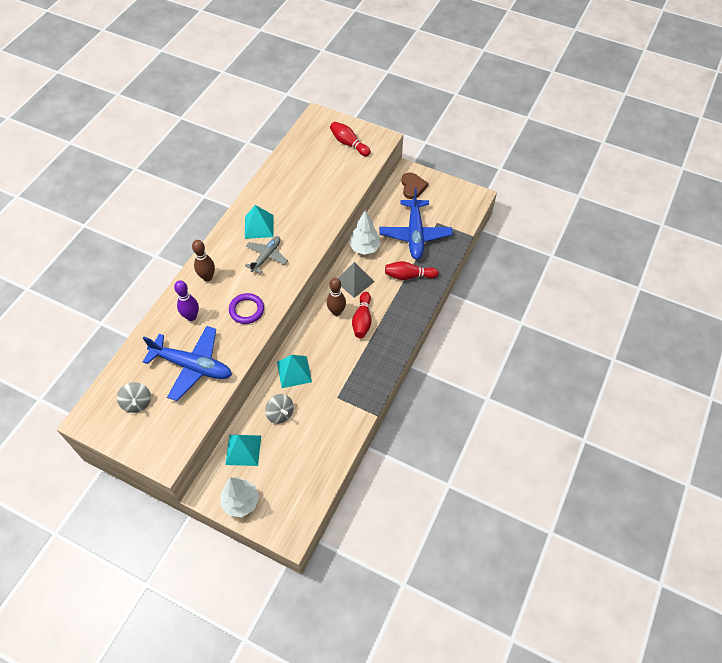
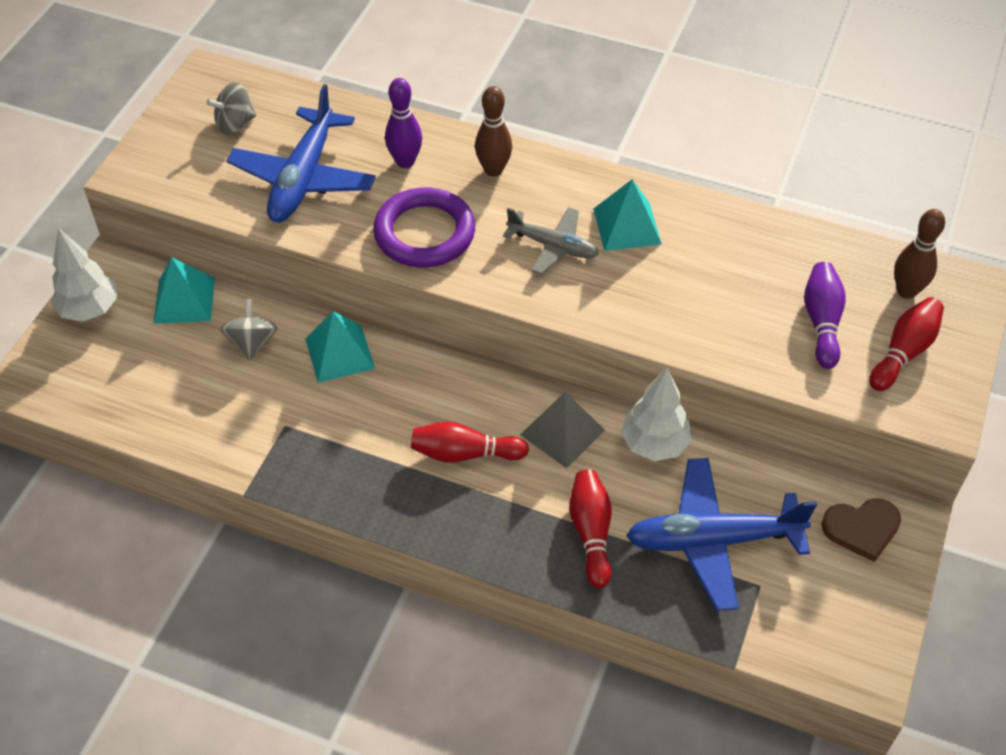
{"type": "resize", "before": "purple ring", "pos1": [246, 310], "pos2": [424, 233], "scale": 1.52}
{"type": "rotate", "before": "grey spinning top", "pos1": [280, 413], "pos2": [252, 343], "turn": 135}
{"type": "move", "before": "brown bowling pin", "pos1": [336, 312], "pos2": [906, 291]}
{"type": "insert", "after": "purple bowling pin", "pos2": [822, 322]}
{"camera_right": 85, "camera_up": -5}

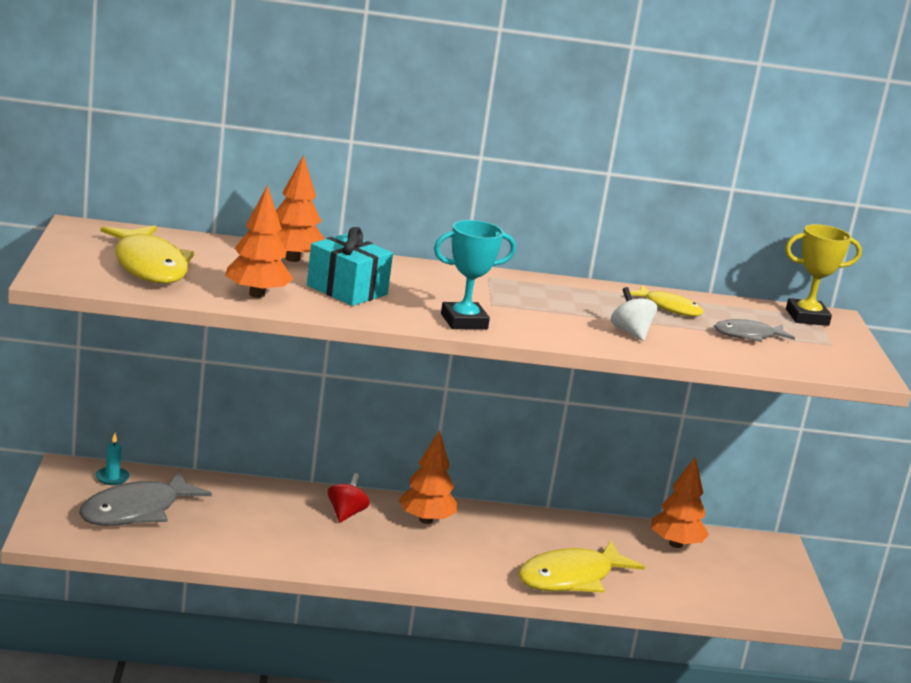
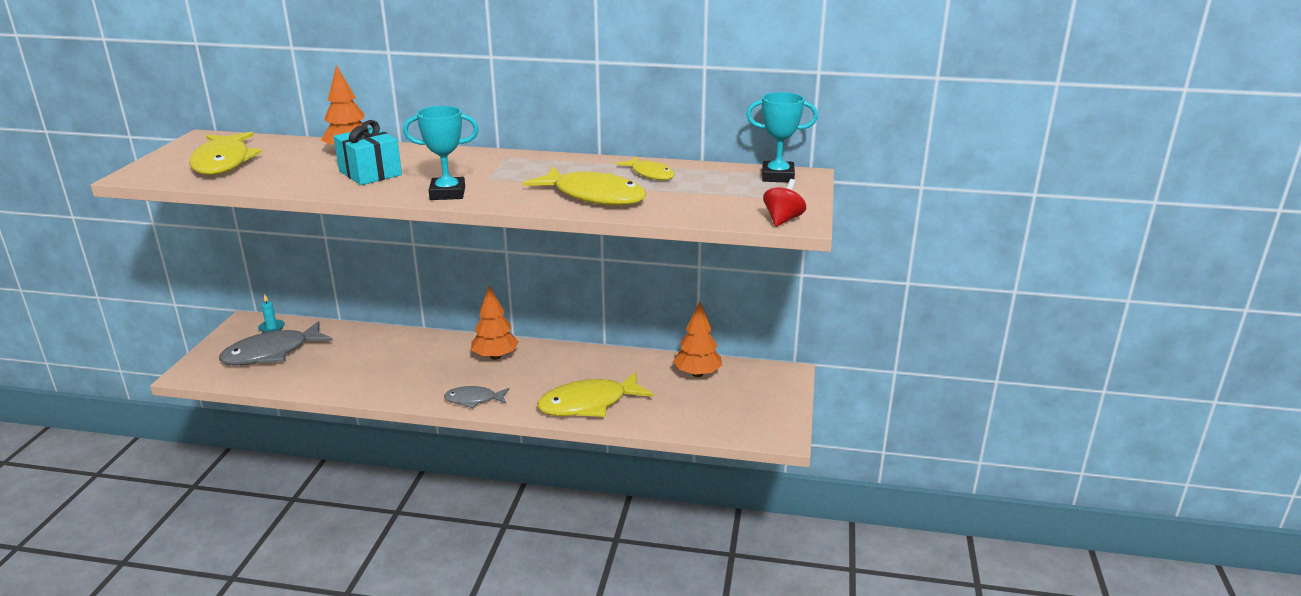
{"type": "delete", "before": "orange tree", "pos1": [257, 294]}
{"type": "move", "before": "red spinning top", "pos1": [346, 513], "pos2": [783, 220]}
{"type": "replace", "before": "white spinning top", "after": "yellow fish", "pos1": [630, 332], "pos2": [594, 196]}
{"type": "move", "before": "grey fish", "pos1": [748, 335], "pos2": [473, 400]}
{"type": "recolor", "before": "yellow trophy", "after": "turquoise trophy", "pos1": [807, 317], "pos2": [777, 176]}
{"camera_right": 15, "camera_up": 5}

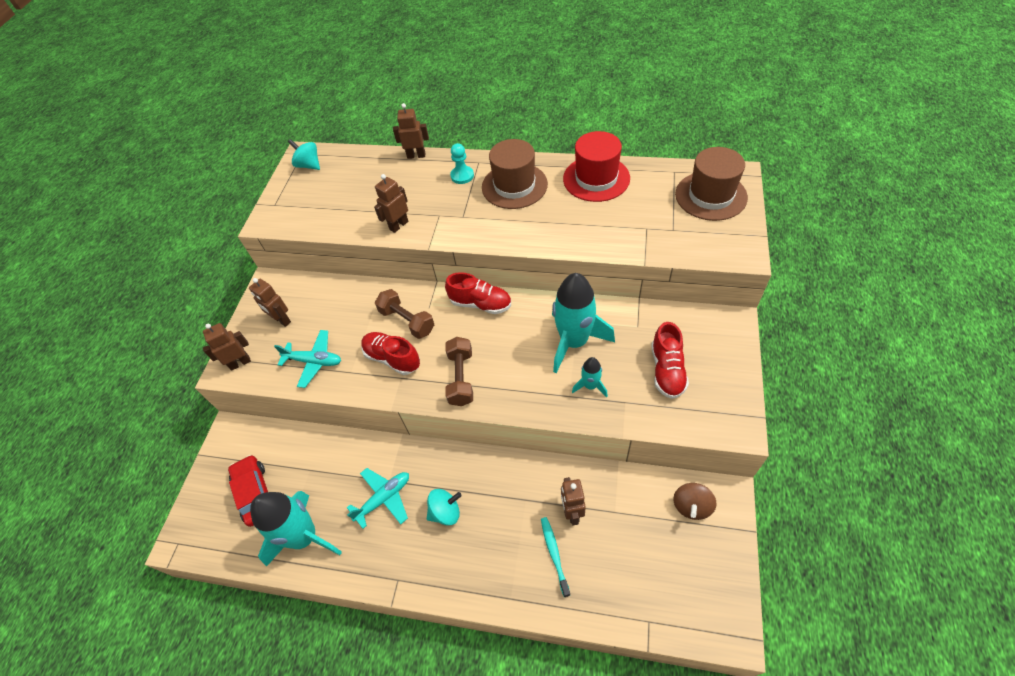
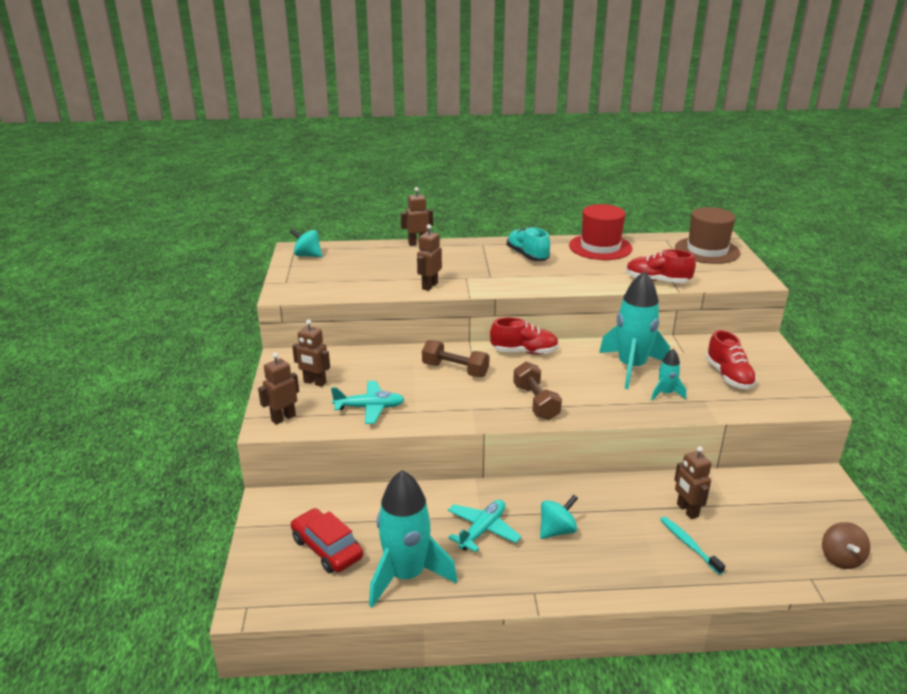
{"type": "move", "before": "red shoe", "pos1": [392, 358], "pos2": [657, 281]}
{"type": "delete", "before": "turquoise pawn", "pos1": [462, 176]}
{"type": "replace", "before": "brown hat", "after": "turquoise shoe", "pos1": [514, 186], "pos2": [527, 255]}
{"type": "move", "before": "brown spinning top", "pos1": [691, 506], "pos2": [840, 559]}
{"camera_right": -20, "camera_up": -25}

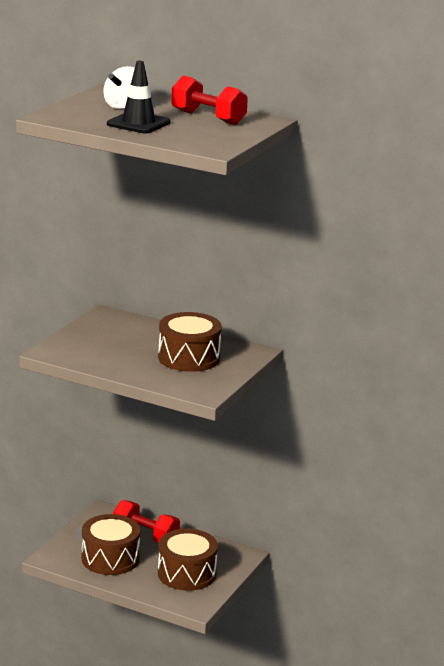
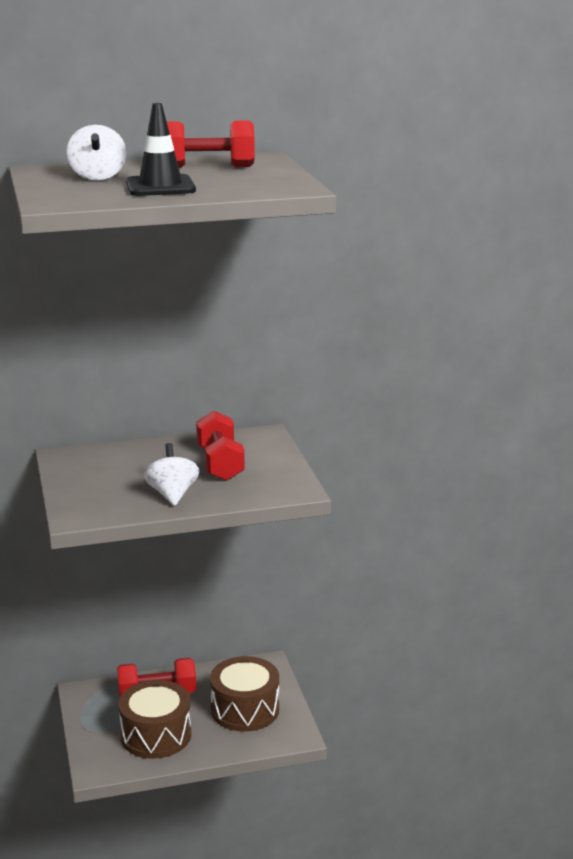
{"type": "replace", "before": "brown drum", "after": "red dumbbell", "pos1": [189, 358], "pos2": [220, 464]}
{"type": "insert", "after": "white spinning top", "pos2": [172, 494]}
{"camera_right": -40, "camera_up": 0}

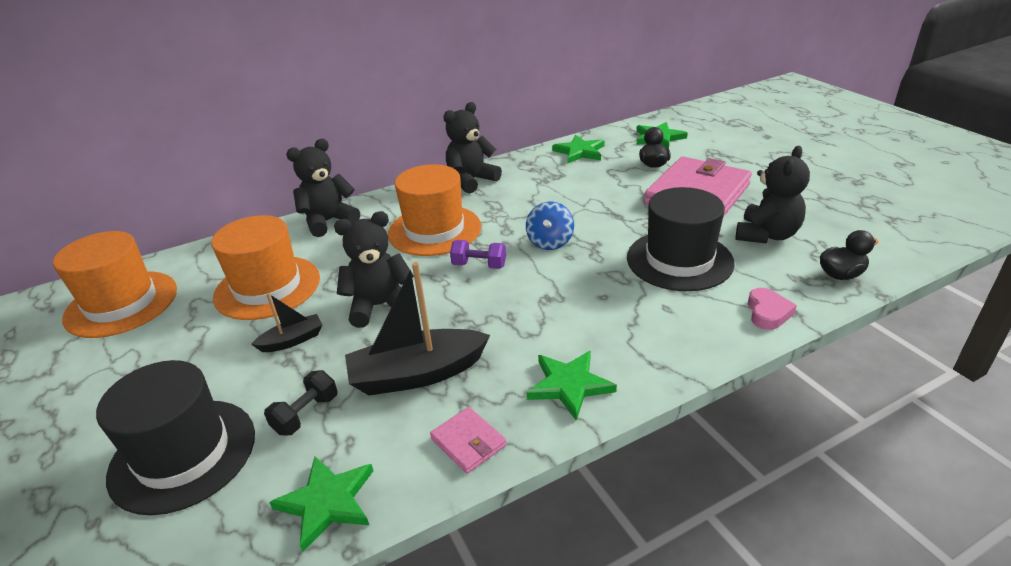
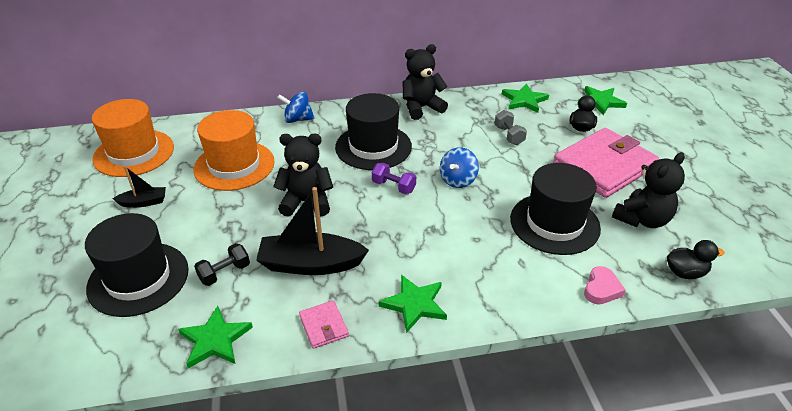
{"type": "move", "before": "black boat", "pos1": [292, 340], "pos2": [144, 202]}
{"type": "replace", "before": "black teddy bear", "after": "blue spinning top", "pos1": [328, 221], "pos2": [298, 119]}
{"type": "recolor", "before": "orange hat", "after": "black hat", "pos1": [434, 230], "pos2": [373, 147]}
{"type": "insert", "after": "grey dumbbell", "pos2": [509, 135]}
{"camera_right": 15, "camera_up": 5}

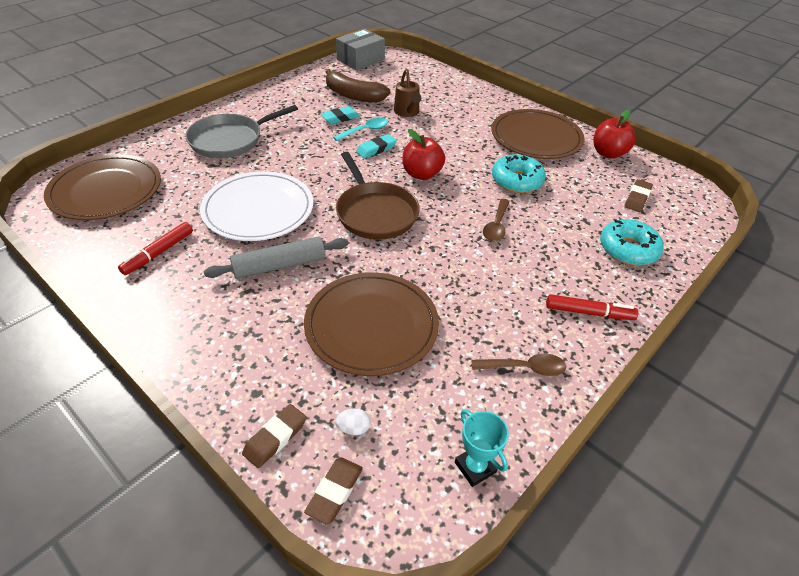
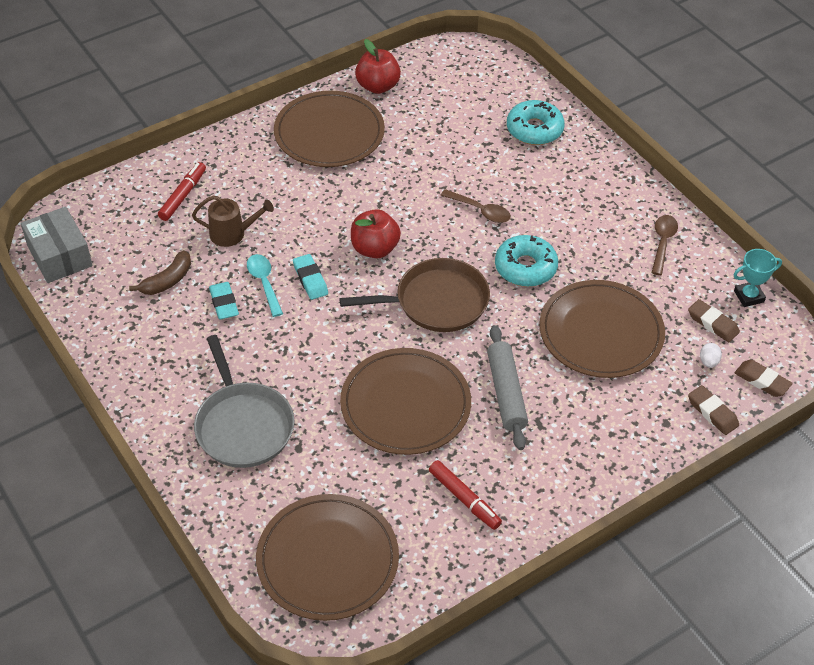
{"type": "recolor", "before": "white plate", "after": "brown plate", "pos1": [258, 209], "pos2": [405, 404]}
{"type": "resize", "before": "brown banana", "pos1": [353, 95], "pos2": [167, 280], "scale": 0.65}
{"type": "move", "before": "turquoise donut", "pos1": [517, 180], "pos2": [525, 267]}
{"type": "move", "before": "red marker", "pos1": [589, 313], "pos2": [183, 196]}
{"type": "move", "before": "brown eraser", "pos1": [637, 198], "pos2": [713, 323]}
{"camera_right": -75, "camera_up": 5}

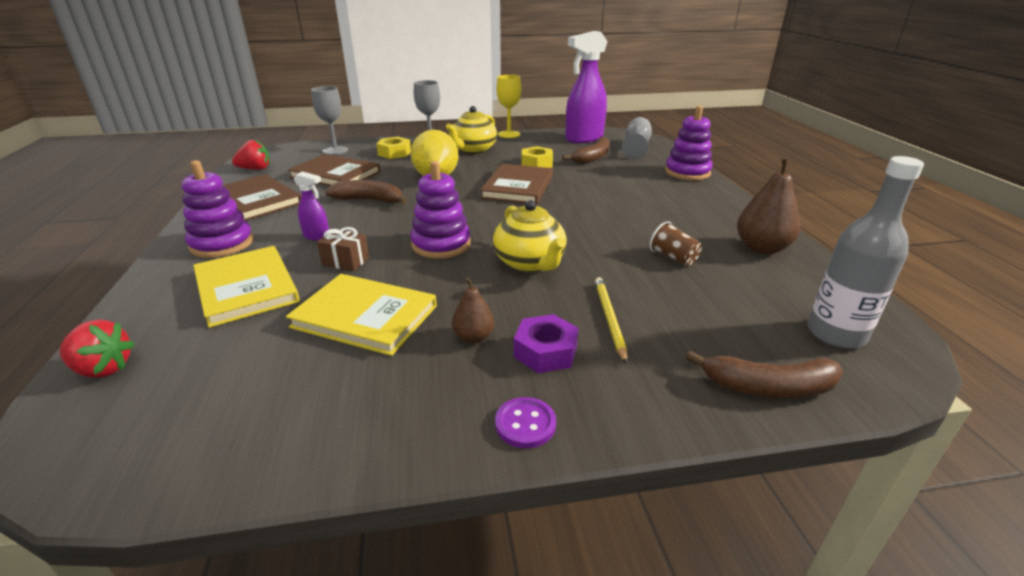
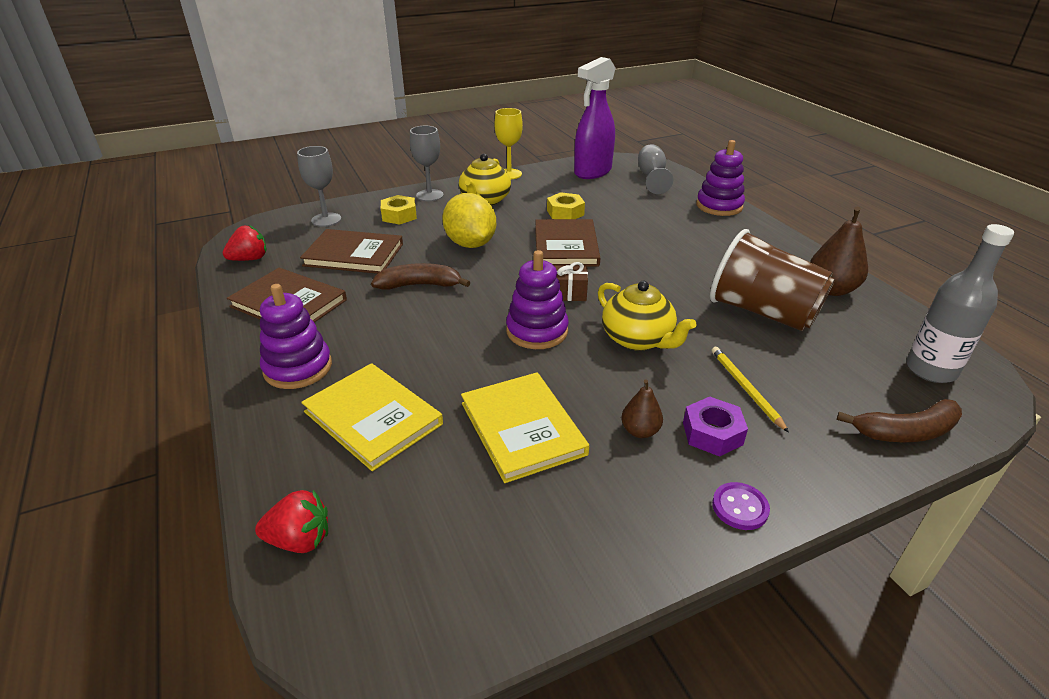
{"type": "rotate", "before": "yellow book", "pos1": [365, 316], "pos2": [522, 428], "turn": 60}
{"type": "delete", "before": "purple spray bottle", "pos1": [317, 236]}
{"type": "move", "before": "brown gift", "pos1": [346, 261], "pos2": [569, 293]}
{"type": "delete", "before": "brown banana", "pos1": [592, 158]}
{"type": "resize", "before": "brown cup", "pos1": [673, 258], "pos2": [762, 312], "scale": 2.39}
{"camera_right": -15, "camera_up": 5}

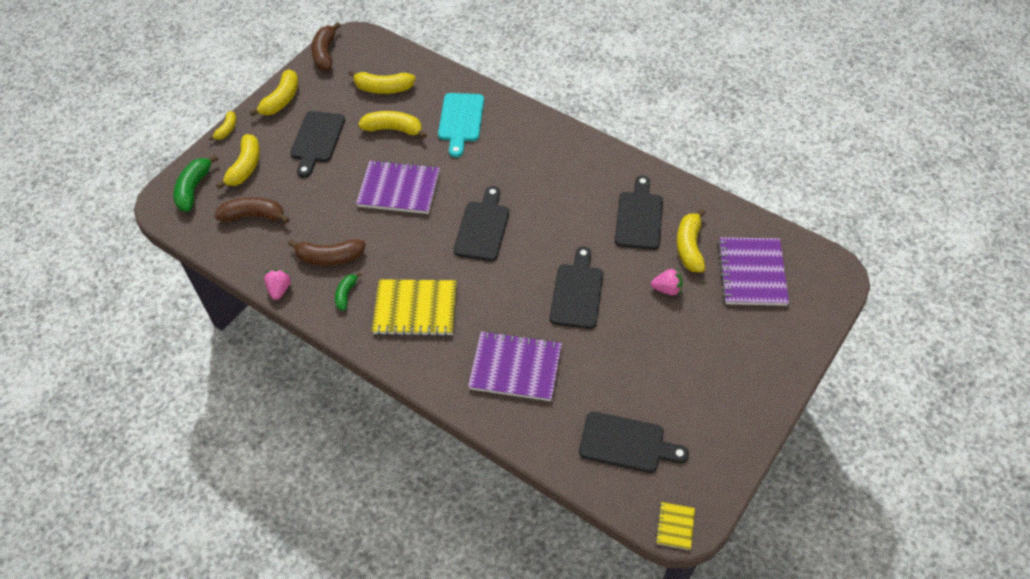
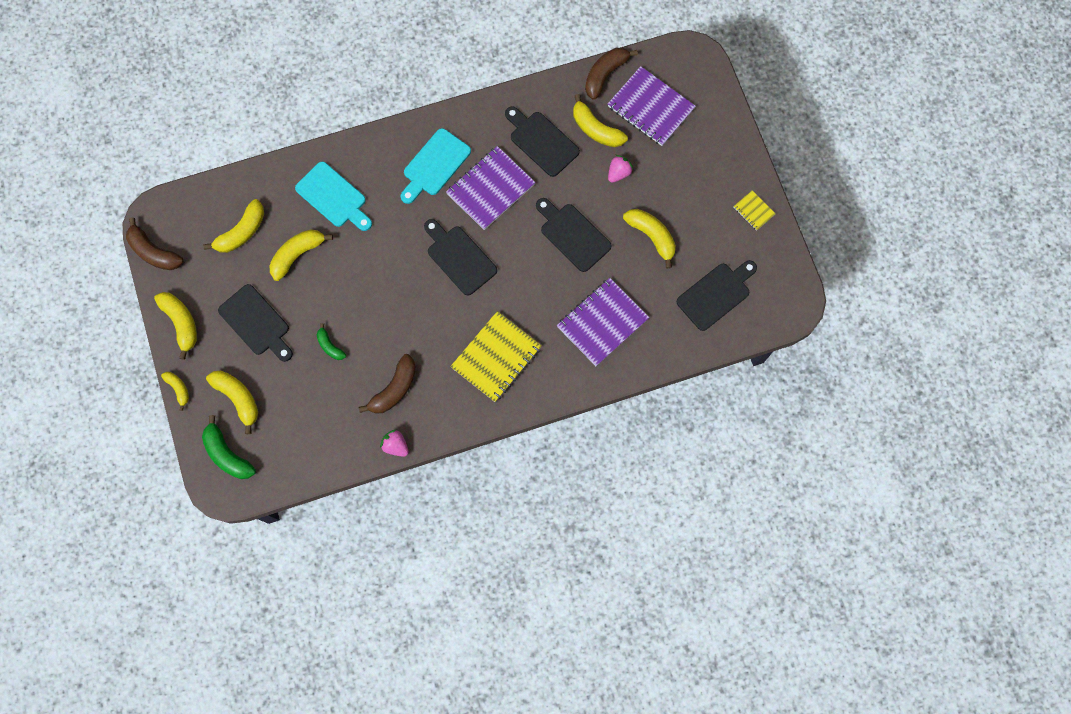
{"type": "move", "before": "brown banana", "pos1": [253, 216], "pos2": [605, 75]}
{"type": "move", "before": "green banana", "pos1": [346, 294], "pos2": [330, 346]}
{"type": "move", "before": "purple notebook", "pos1": [399, 189], "pos2": [490, 189]}
{"type": "move", "before": "yellow notebook", "pos1": [675, 526], "pos2": [753, 211]}
{"type": "insert", "after": "turquoise cutting board", "pos2": [434, 165]}
{"type": "insert", "after": "yellow banana", "pos2": [651, 236]}
{"camera_right": -55, "camera_up": 20}

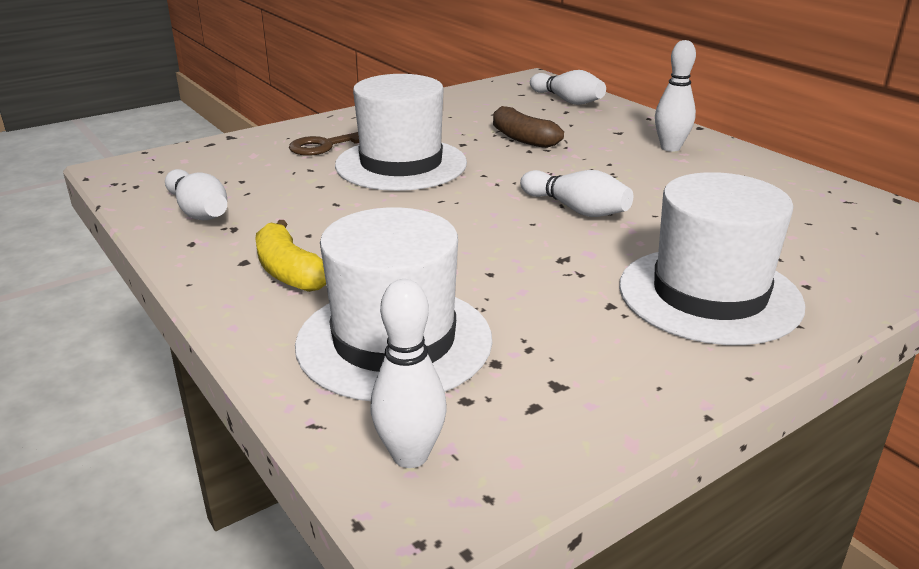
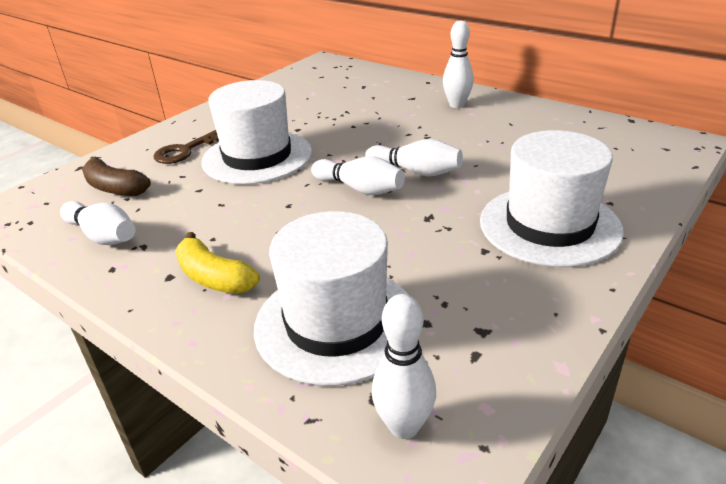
{"type": "move", "before": "brown banana", "pos1": [522, 138], "pos2": [115, 188]}
{"type": "move", "before": "white bowling pin", "pos1": [567, 100], "pos2": [360, 189]}
{"camera_right": -15, "camera_up": 5}

